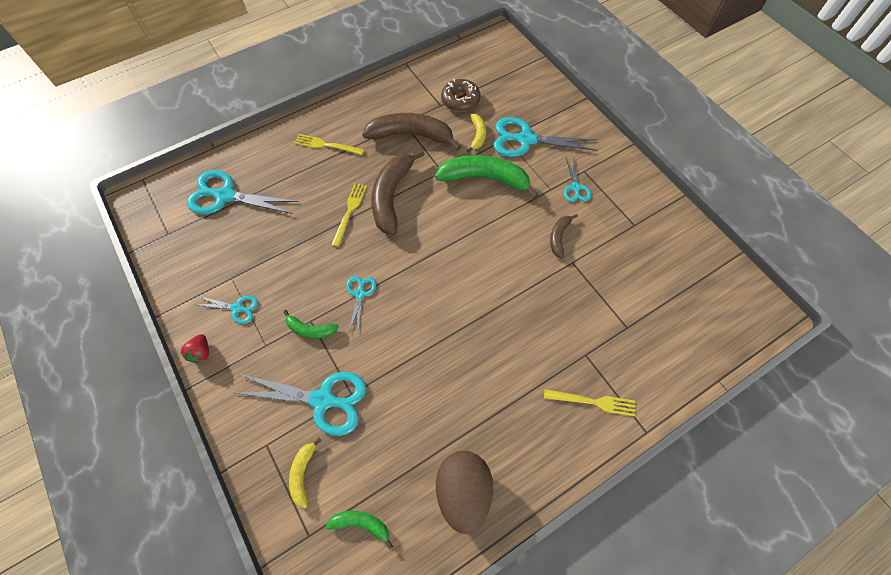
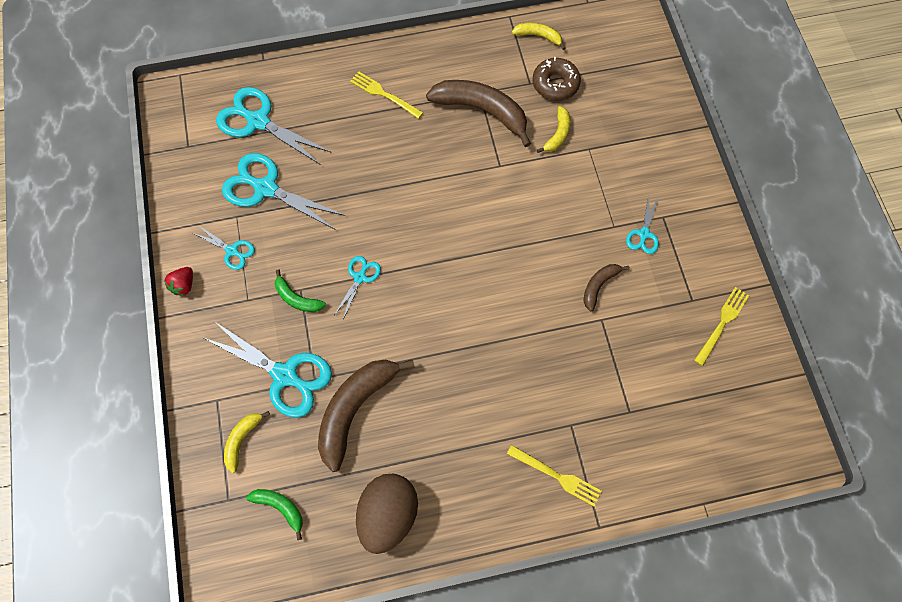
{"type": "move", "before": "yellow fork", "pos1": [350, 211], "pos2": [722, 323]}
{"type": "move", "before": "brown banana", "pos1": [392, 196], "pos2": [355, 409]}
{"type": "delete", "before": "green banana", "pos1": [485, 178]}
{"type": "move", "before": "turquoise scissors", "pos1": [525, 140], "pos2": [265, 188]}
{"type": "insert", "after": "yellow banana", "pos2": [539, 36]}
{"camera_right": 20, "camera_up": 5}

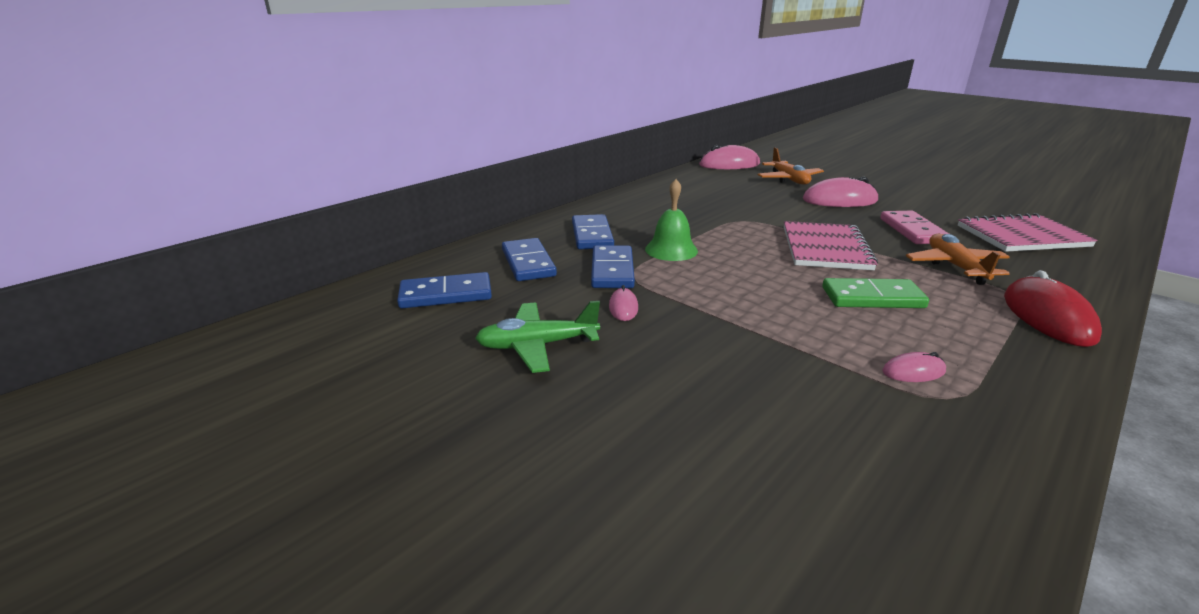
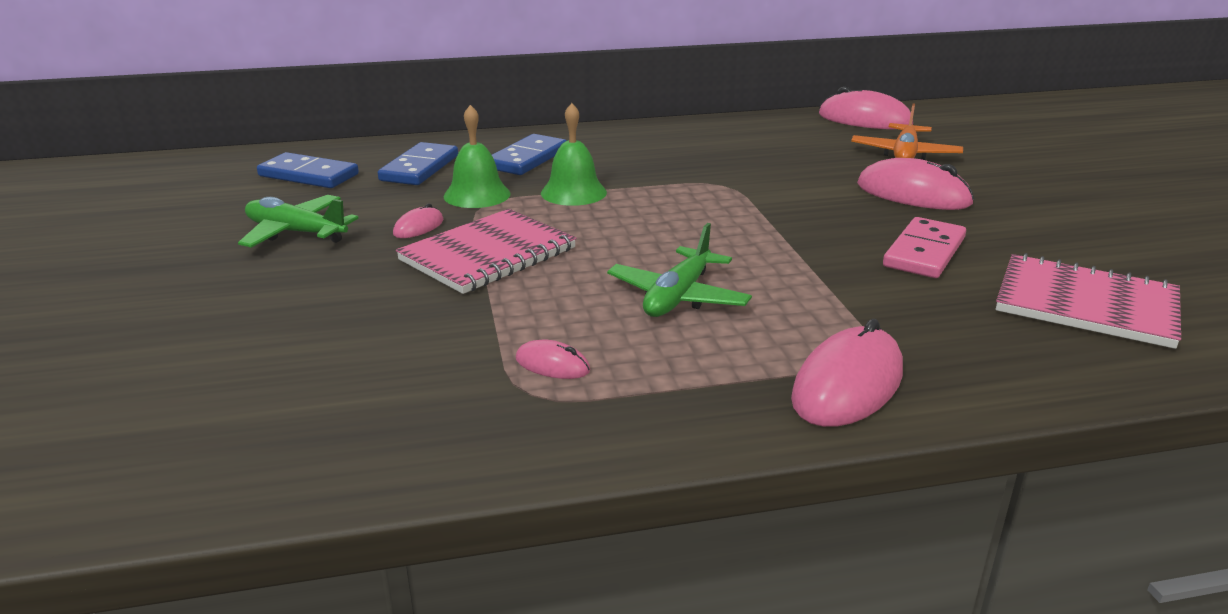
{"type": "replace", "before": "blue domino", "after": "green bell", "pos1": [612, 270], "pos2": [477, 195]}
{"type": "move", "before": "pink notebook", "pos1": [825, 248], "pos2": [488, 254]}
{"type": "replace", "before": "green domino", "after": "green plane", "pos1": [872, 297], "pos2": [678, 297]}
{"type": "delete", "before": "orange plane", "pos1": [955, 266]}
{"type": "recolor", "before": "red mouse", "after": "pink mouse", "pos1": [1047, 317], "pos2": [847, 385]}
{"camera_right": 35, "camera_up": 0}

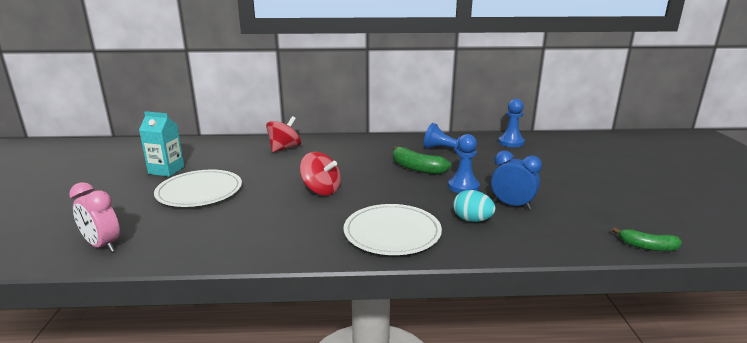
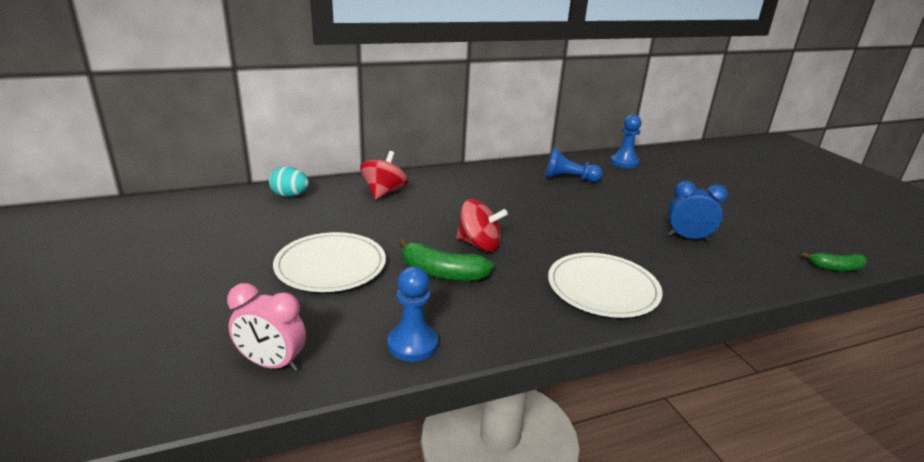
{"type": "delete", "before": "turquoise carton", "pos1": [166, 170]}
{"type": "move", "before": "green banana", "pos1": [416, 168], "pos2": [442, 273]}
{"type": "move", "before": "blue pawn", "pos1": [463, 187], "pos2": [412, 344]}
{"type": "move", "before": "turquoise egg", "pos1": [472, 220], "pos2": [290, 195]}
{"camera_right": -20, "camera_up": 5}

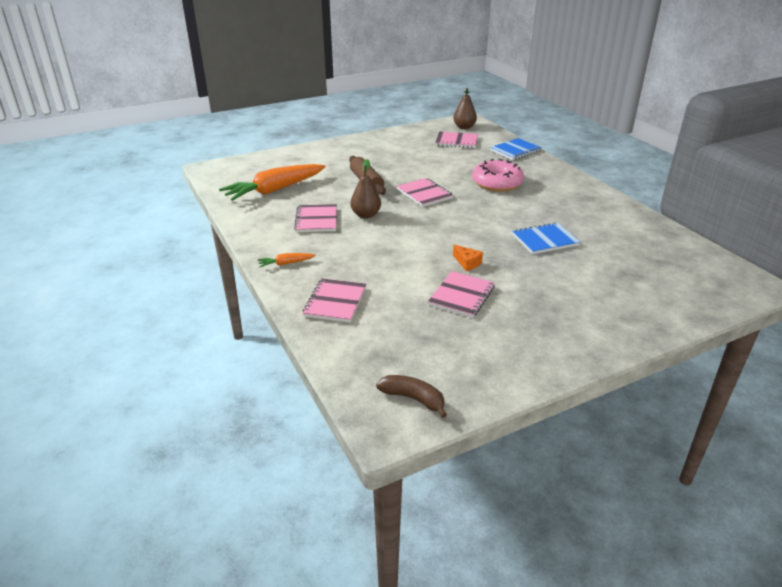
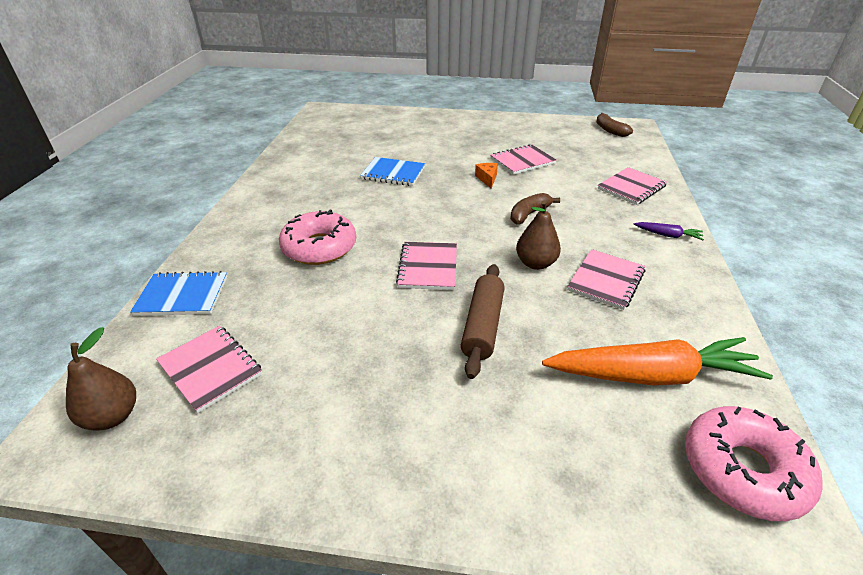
{"type": "recolor", "before": "orange carrot", "after": "purple carrot", "pos1": [286, 263], "pos2": [668, 235]}
{"type": "insert", "after": "brown banana", "pos2": [529, 214]}
{"type": "insert", "after": "pink donut", "pos2": [743, 470]}
{"camera_right": -145, "camera_up": 5}

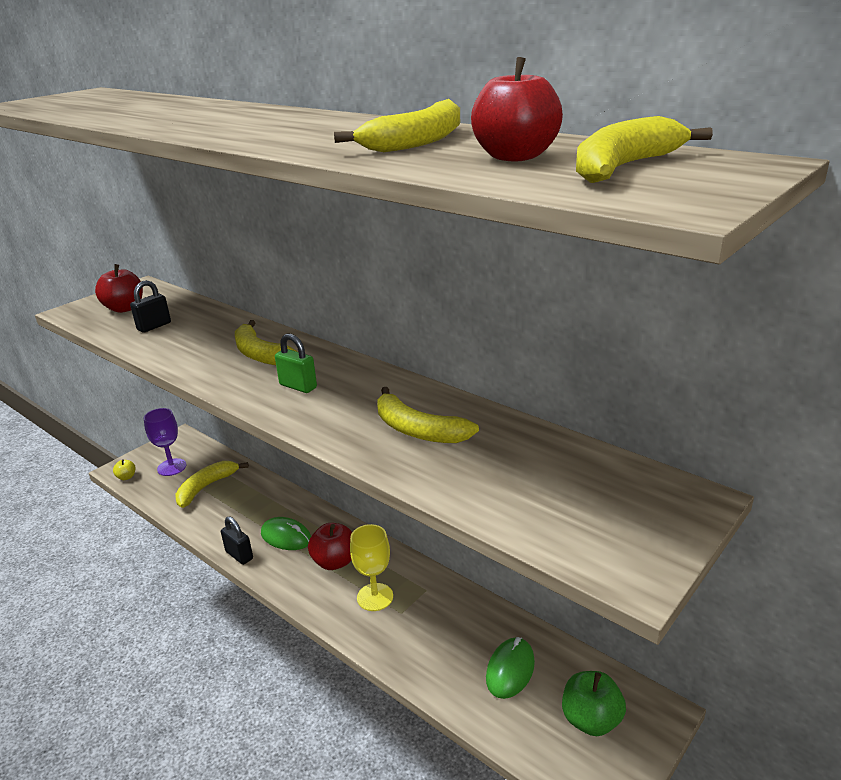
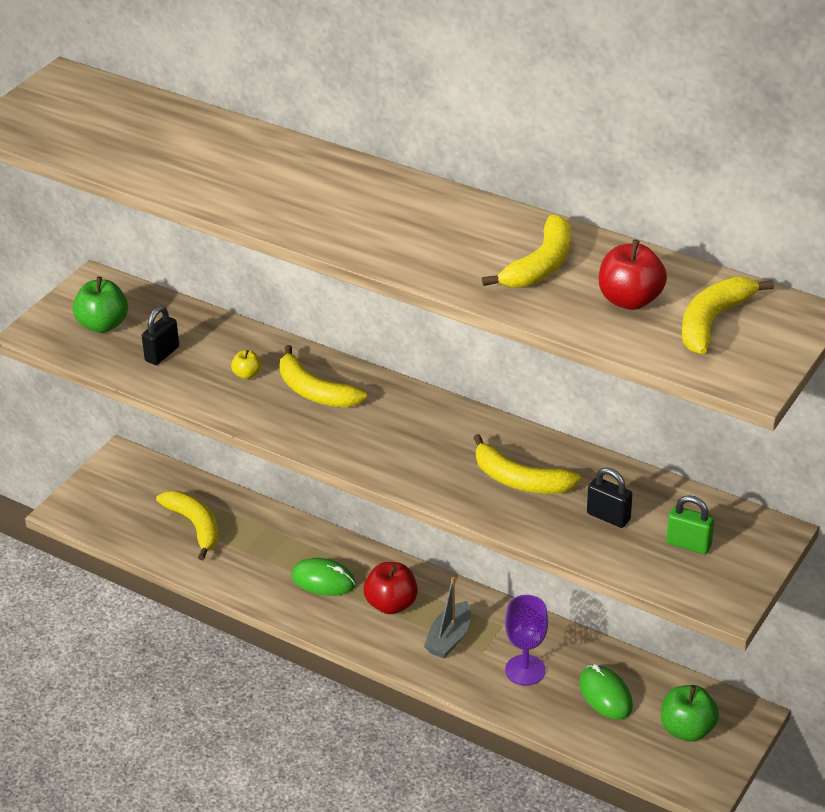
{"type": "recolor", "before": "red apple", "after": "green apple", "pos1": [124, 308], "pos2": [103, 325]}
{"type": "move", "before": "yellow apple", "pos1": [126, 477], "pos2": [247, 374]}
{"type": "move", "before": "purple goblet", "pos1": [172, 467], "pos2": [525, 670]}
{"type": "rotate", "before": "yellow banana", "pos1": [206, 487], "pos2": [195, 526], "turn": 120}
{"type": "move", "before": "black padlock", "pos1": [239, 555], "pos2": [608, 517]}
{"type": "move", "before": "green padlock", "pos1": [298, 386], "pos2": [688, 544]}
{"type": "replace", "before": "yellow goblet", "after": "grey boat", "pos1": [375, 597], "pos2": [449, 638]}
{"type": "rotate", "before": "green mouse", "pos1": [510, 670], "pos2": [605, 695], "turn": -45}
{"camera_right": -10, "camera_up": 10}

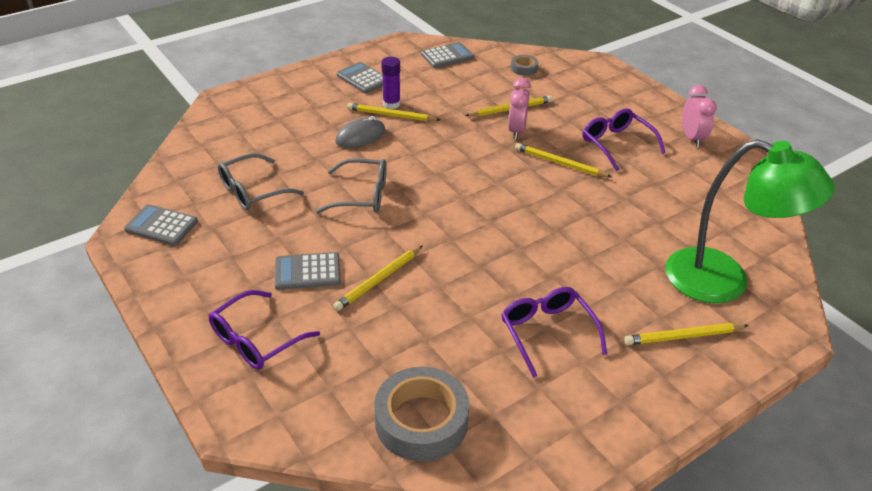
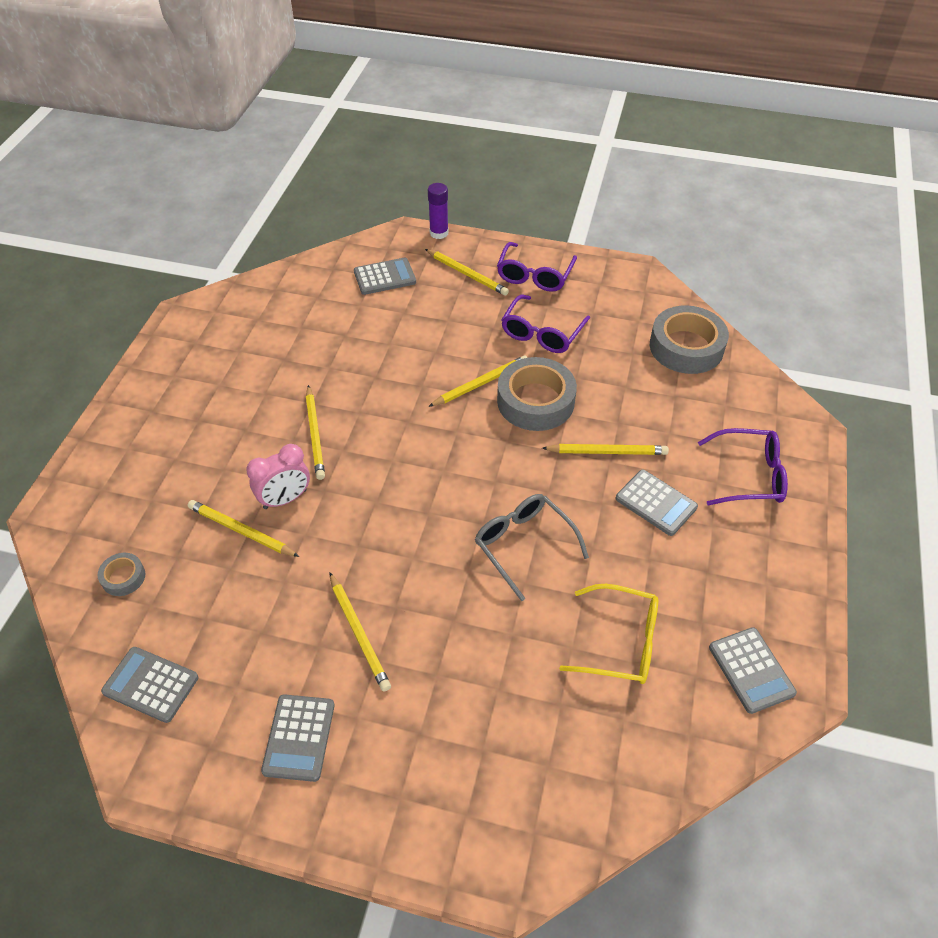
{"type": "recolor", "before": "grey glasses", "after": "yellow glasses", "pos1": [253, 191], "pos2": [619, 642]}
{"type": "delete", "before": "grey mouse", "pos1": [360, 136]}
{"type": "move", "before": "purple glue stick", "pos1": [391, 104], "pos2": [439, 233]}
{"type": "move", "before": "purple glasses", "pos1": [617, 144], "pos2": [535, 275]}
{"type": "replace", "before": "green lamp", "after": "grey calculator", "pos1": [724, 281], "pos2": [385, 277]}
{"type": "delete", "before": "pink clock", "pos1": [692, 138]}
{"type": "insert", "after": "yellow pencil", "pos2": [480, 383]}
{"type": "insert", "after": "grey tape", "pos2": [535, 401]}
{"camera_right": -130, "camera_up": 10}

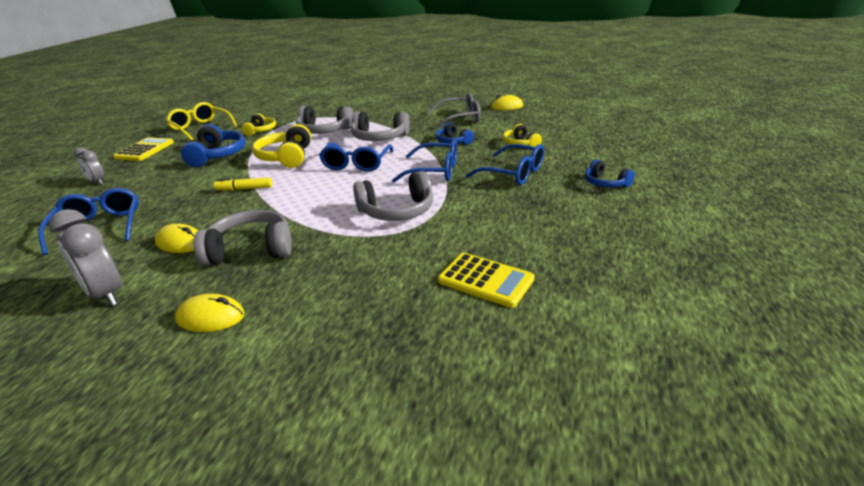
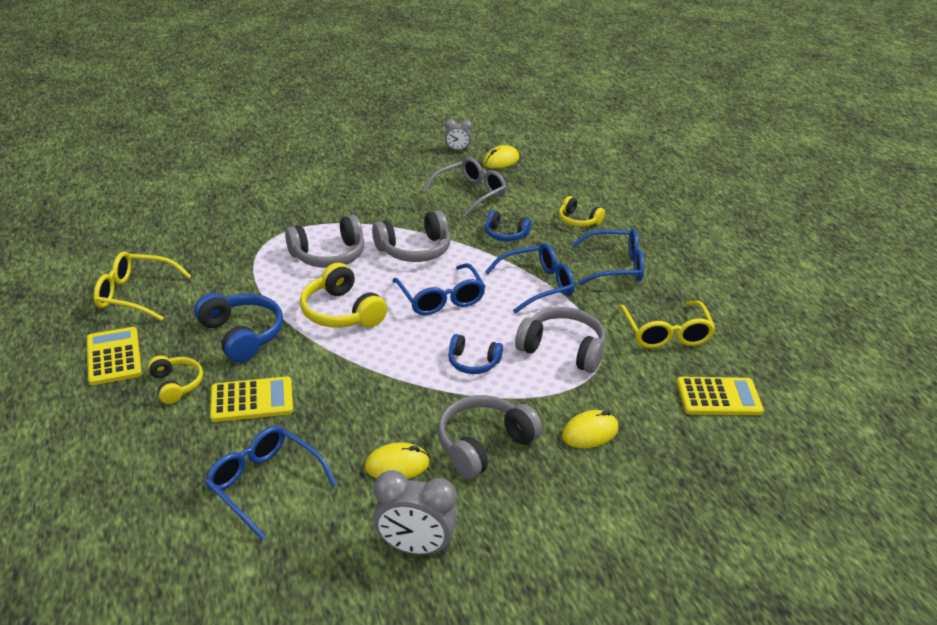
{"type": "move", "before": "grey clock", "pos1": [97, 182], "pos2": [457, 150]}
{"type": "move", "before": "yellow mouse", "pos1": [210, 317], "pos2": [590, 432]}
{"type": "delete", "before": "yellow marker", "pos1": [244, 189]}
{"type": "move", "before": "yellow headphones", "pos1": [260, 130], "pos2": [176, 384]}
{"type": "rotate", "before": "grey headphones", "pos1": [397, 211], "pos2": [562, 349], "turn": -105}
{"type": "move", "before": "blue headphones", "pos1": [605, 183], "pos2": [473, 362]}
{"type": "insert", "after": "yellow calculator", "pos2": [252, 400]}
{"type": "insert", "after": "yellow glasses", "pos2": [666, 333]}
{"camera_right": -35, "camera_up": 5}

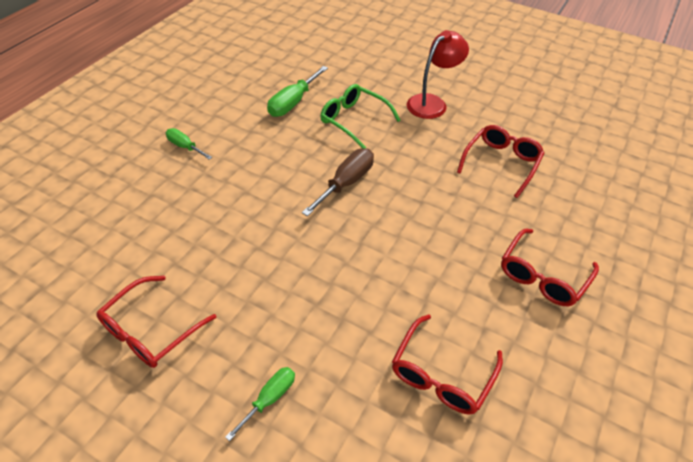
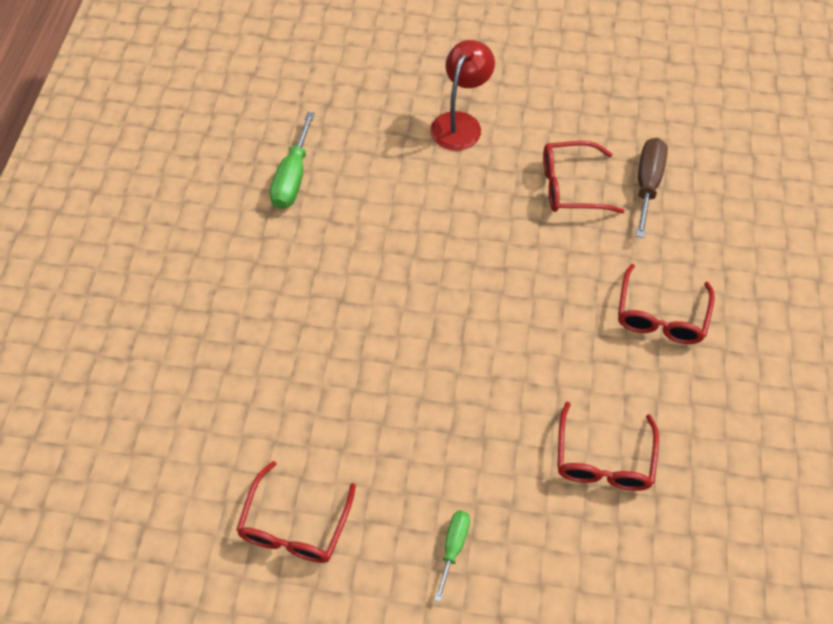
{"type": "delete", "before": "green screwdriver", "pos1": [185, 147]}
{"type": "move", "before": "brown screwdriver", "pos1": [346, 183], "pos2": [647, 184]}
{"type": "delete", "before": "green glasses", "pos1": [354, 120]}
{"type": "rotate", "before": "red glasses", "pos1": [501, 163], "pos2": [571, 186], "turn": -105}
{"camera_right": -20, "camera_up": 10}

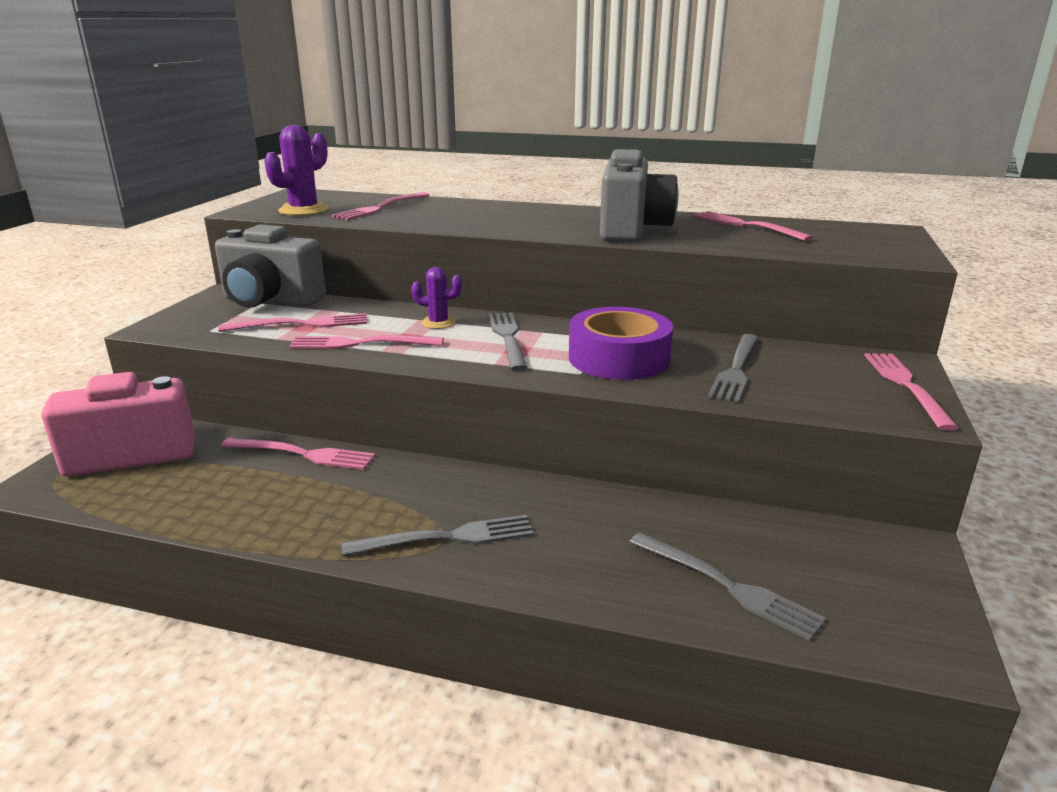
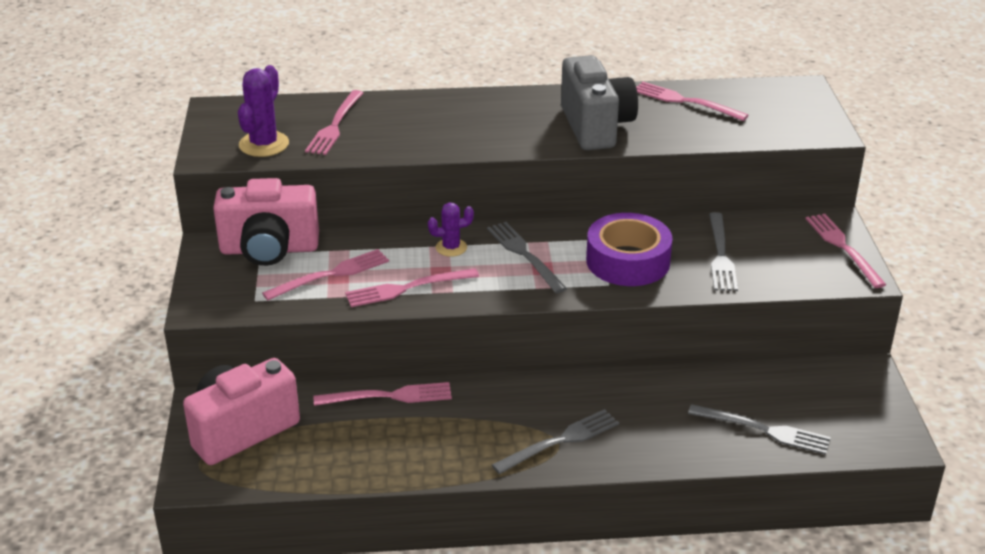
{"type": "recolor", "before": "grey camera", "after": "pink camera", "pos1": [270, 301], "pos2": [269, 249]}
{"camera_right": -20, "camera_up": 10}

